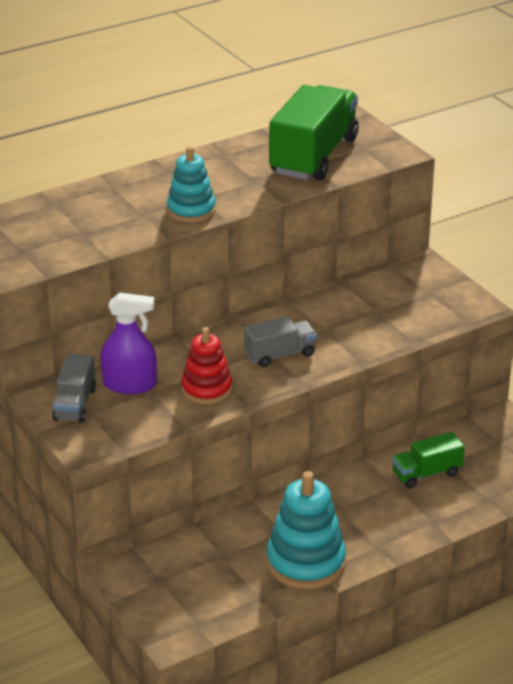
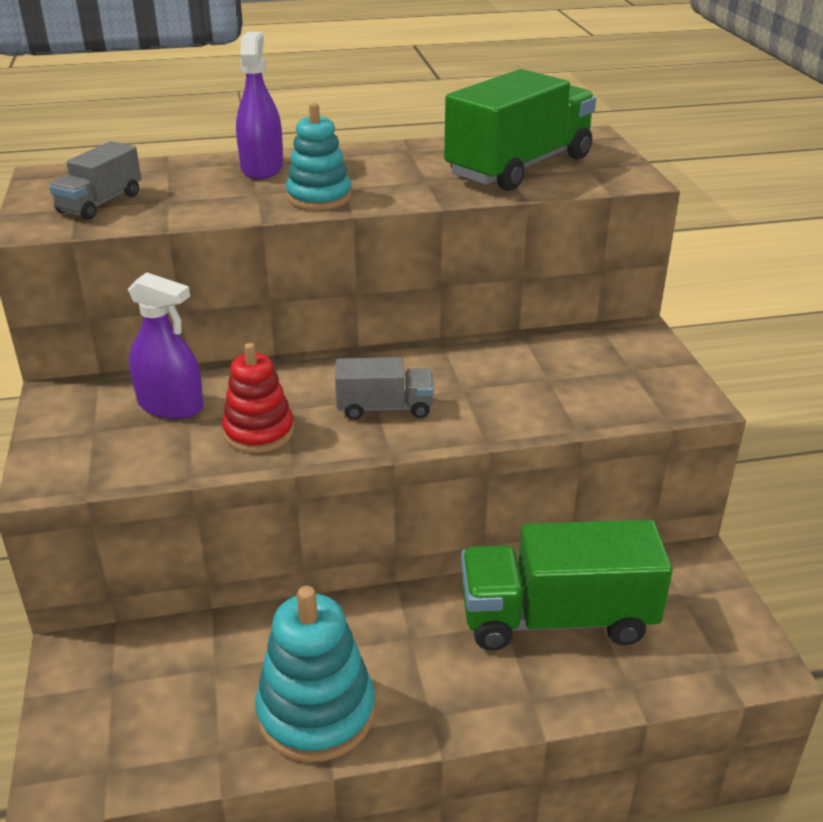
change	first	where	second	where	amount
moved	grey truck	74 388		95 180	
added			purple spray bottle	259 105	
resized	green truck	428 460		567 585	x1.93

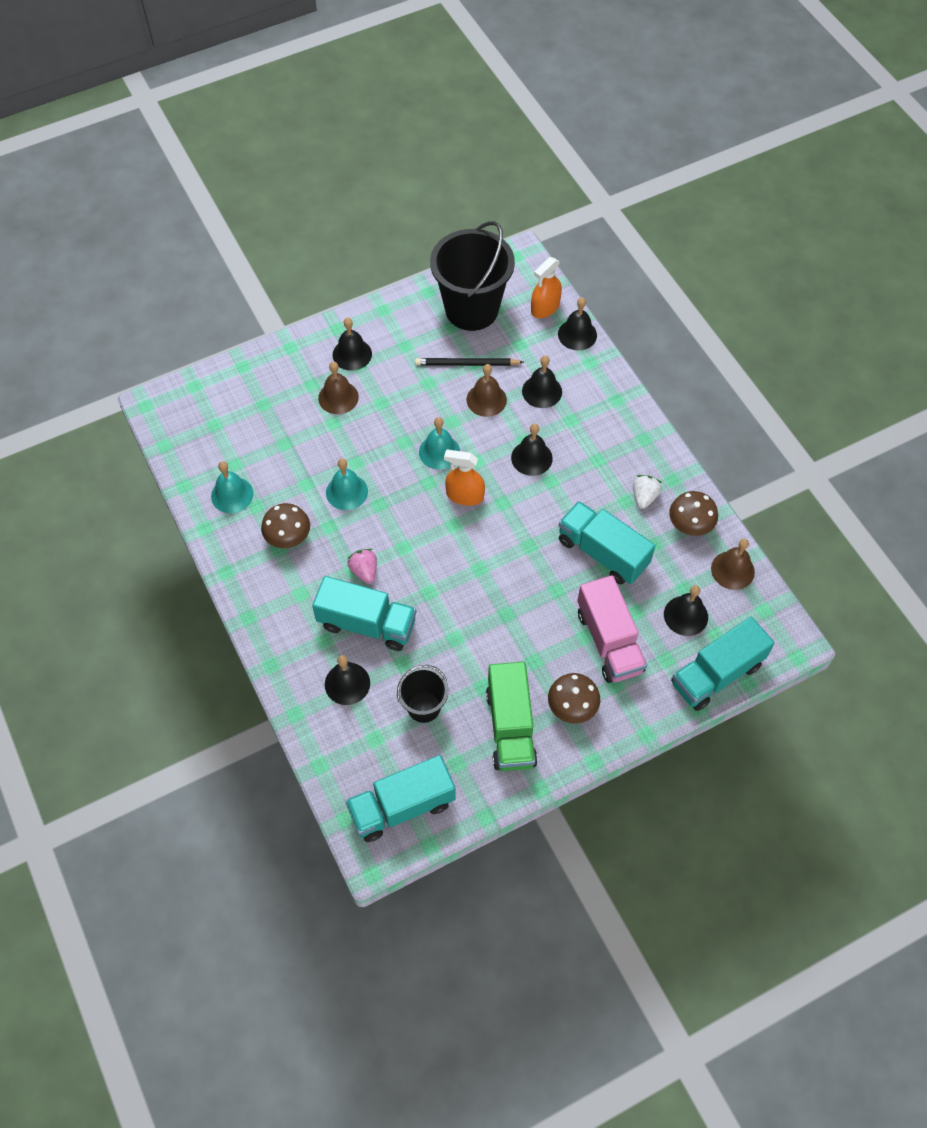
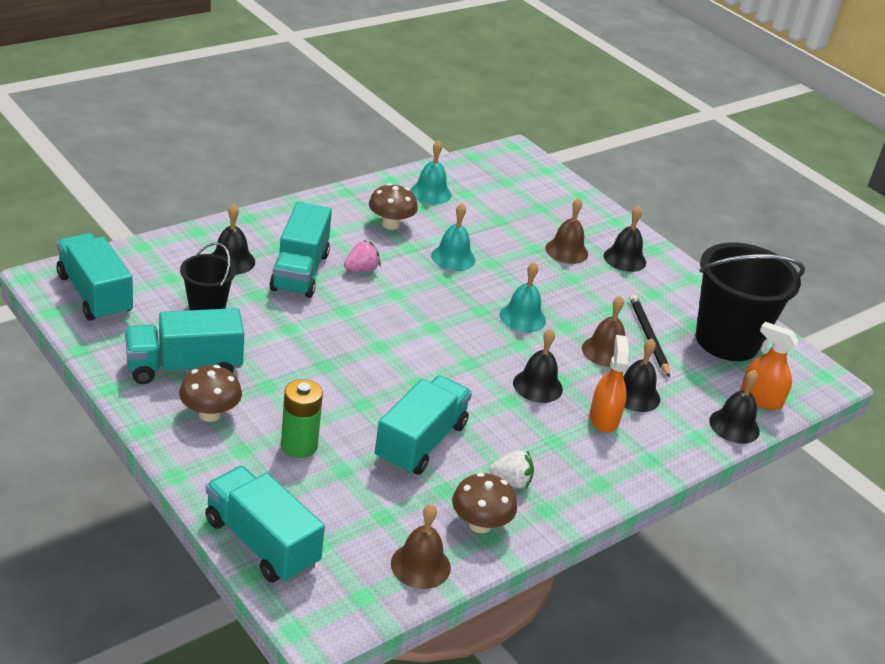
change	first	where	second	where	amount
recoloured	green truck	512 716	turquoise truck	184 346	
replaced	pink truck	612 629	green battery	302 418	
moved	orange spray bottle	464 478		609 384	
removed	black bell	686 610			

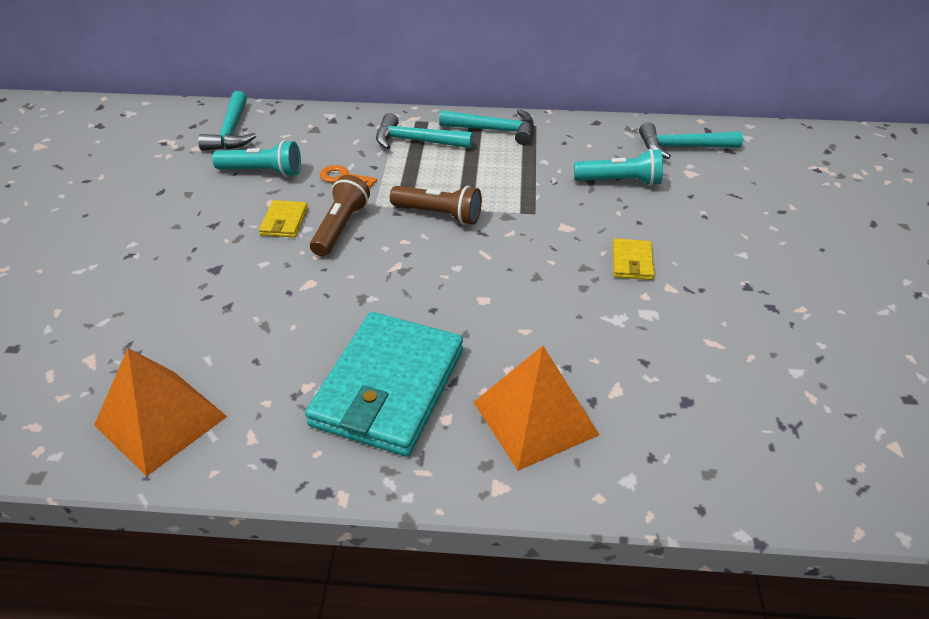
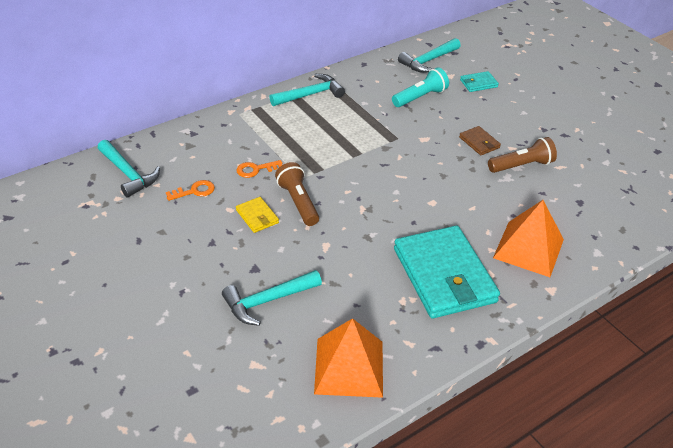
change	first	where	second	where	amount
replaced	turquoise flashlight	256 158	orange key	190 190	
moved	turquoise hammer	424 131		272 298	
recoloured	yellow wallet	633 259	brown wallet	480 140	
added			turquoise wallet	479 81	
moved	brown flashlight	436 205		522 155	

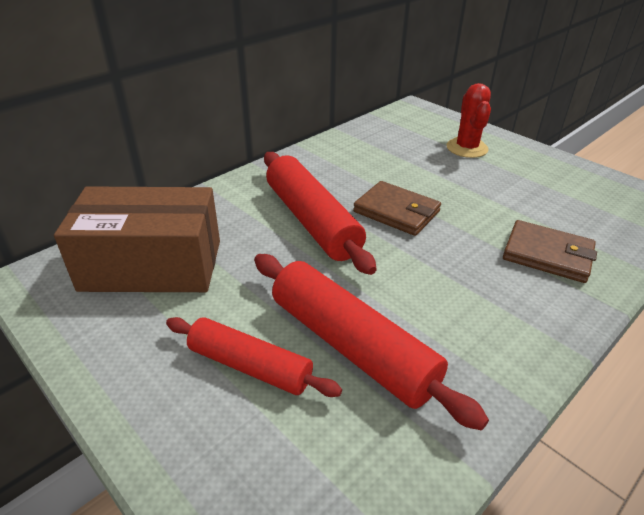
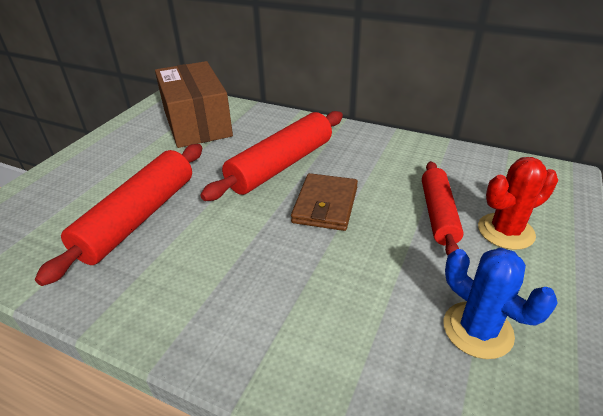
change	first	where	second	where	amount
moved	red rolling pin	254 357		443 208	
added			blue cactus	500 303	
removed	brown wallet	550 251			

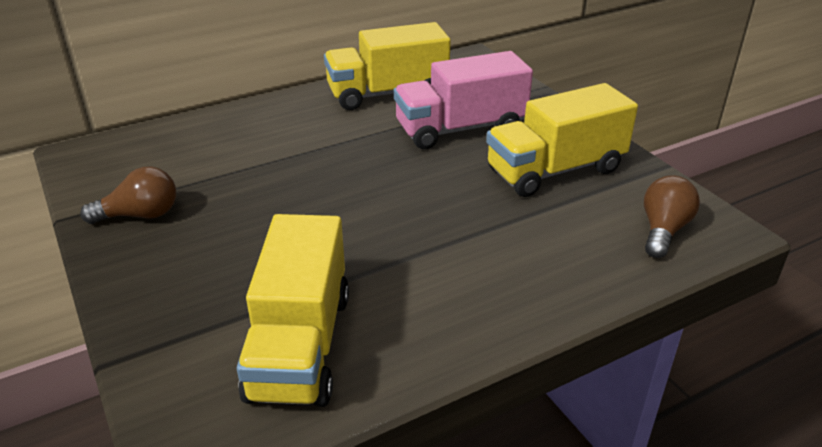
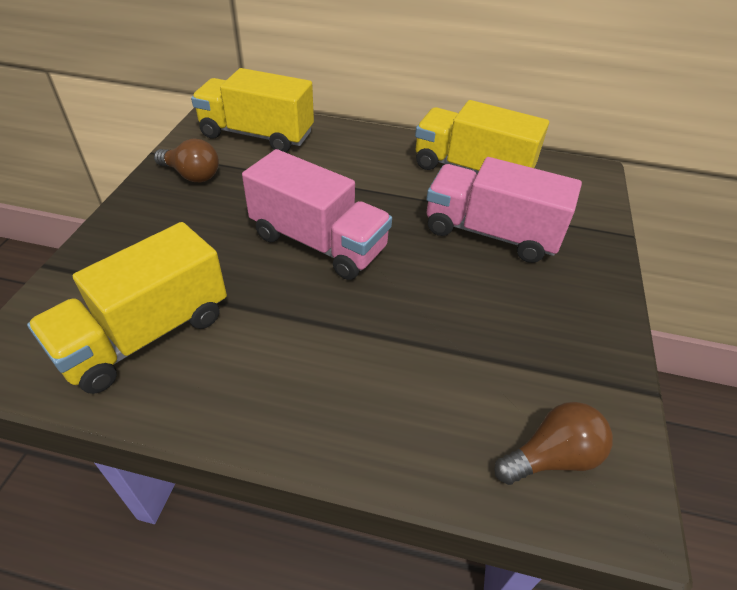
change	first	where	second	where	amount
moved	yellow truck	562 140		252 110	
added			pink truck	317 214	

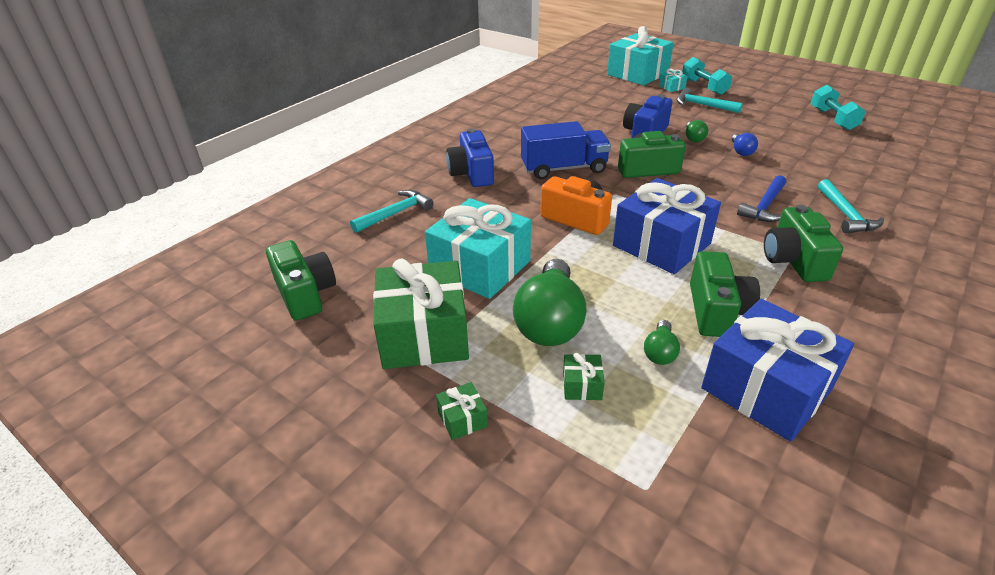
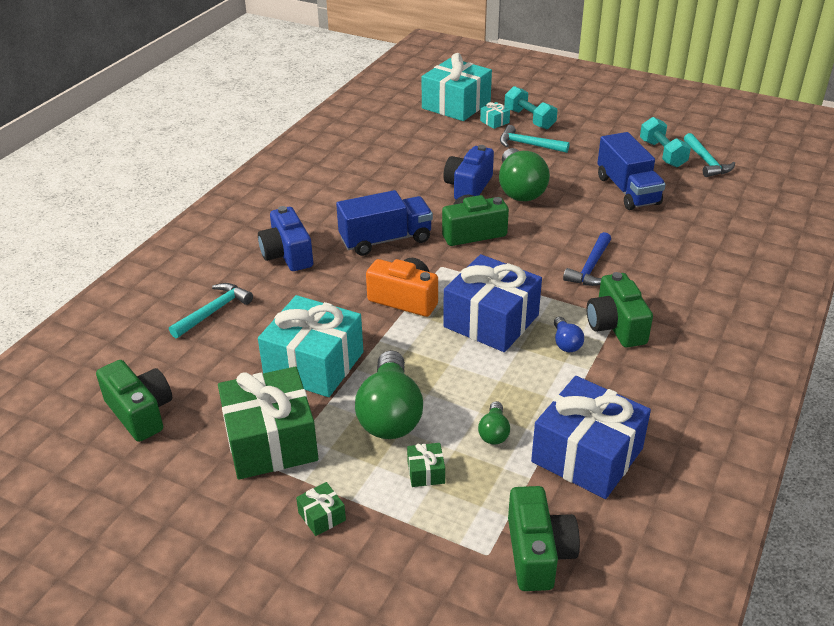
change	first	where	second	where	amount
resized	green light bulb	697 131		524 174	x2.15
moved	green camera	725 294		544 538	
moved	blue light bulb	745 144		569 334	
added			blue truck	631 171	
moved	turquoise hammer	851 206		709 155	

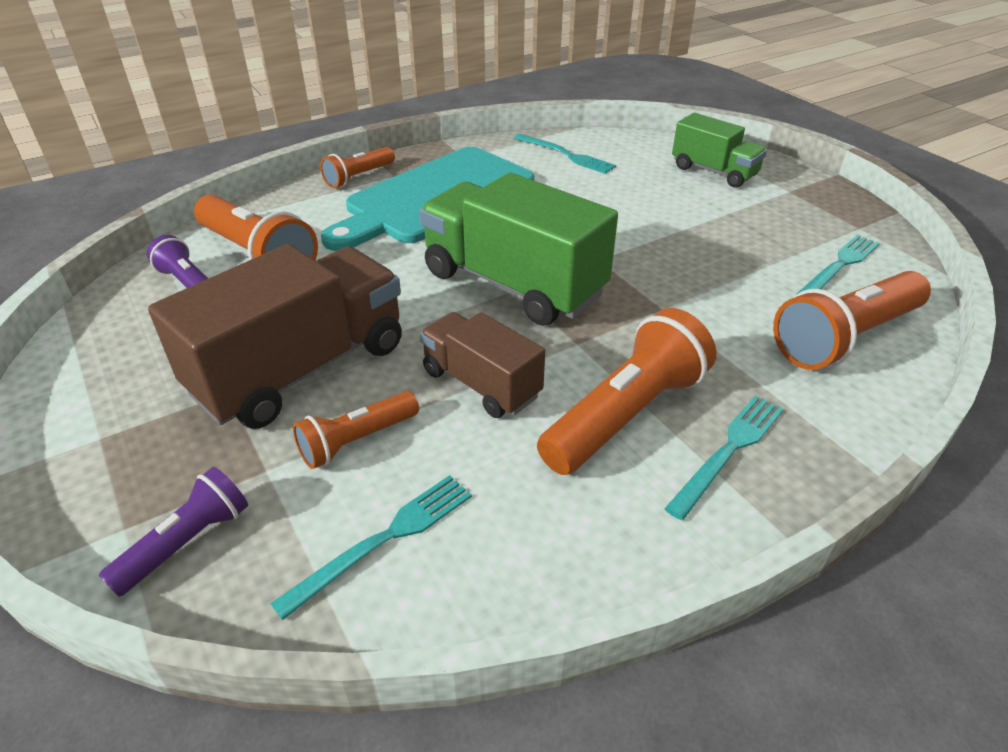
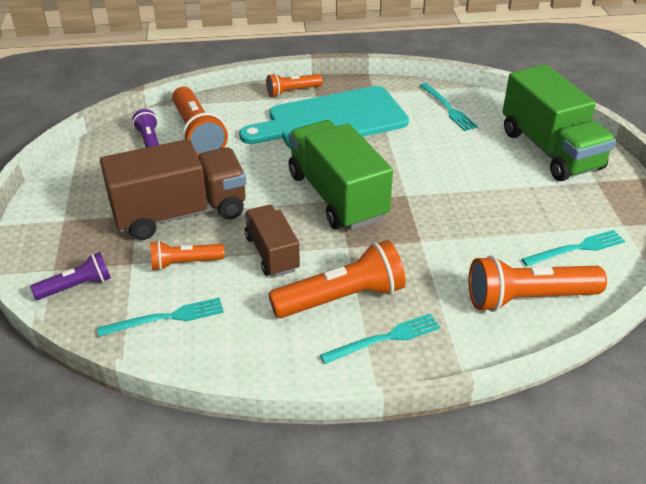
change	first	where	second	where	amount
resized	green truck	719 150		559 122	x1.73

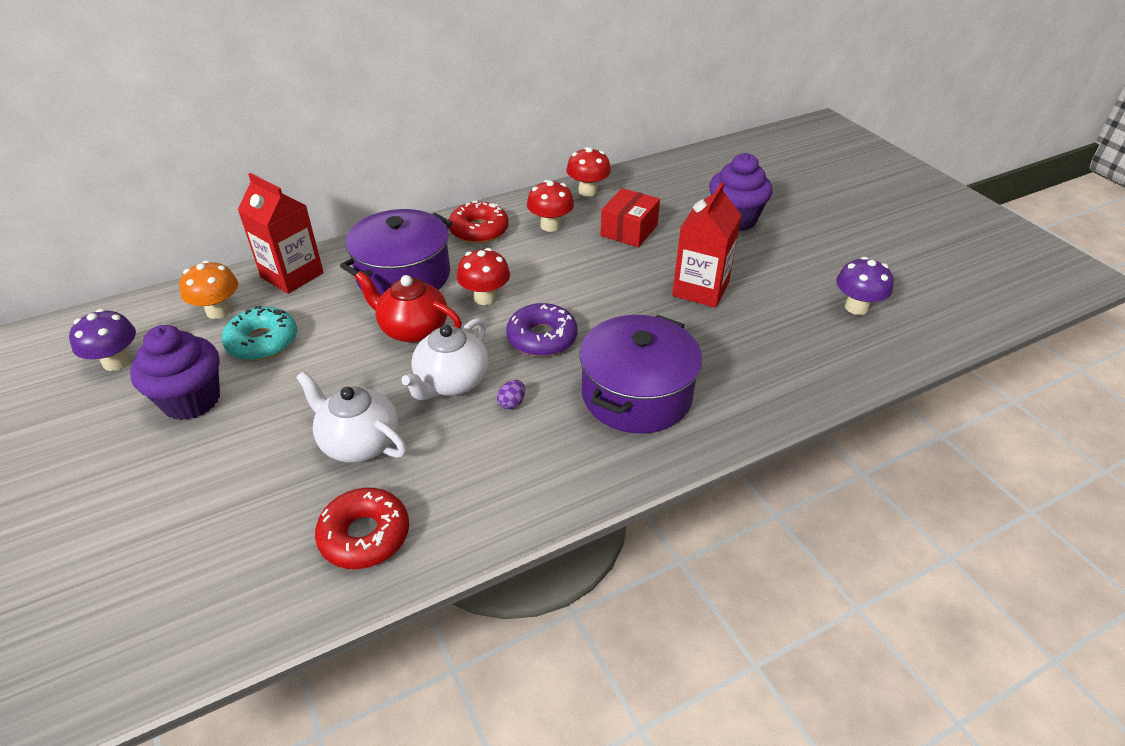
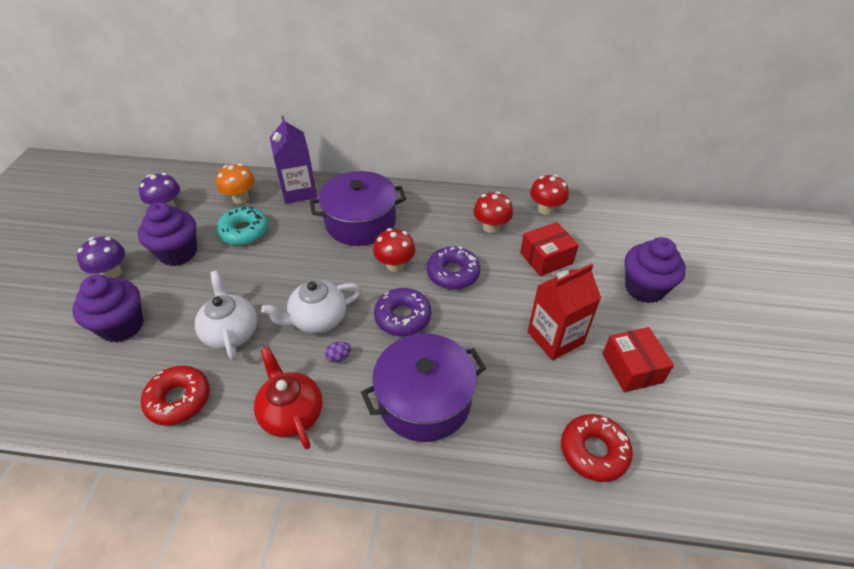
change	first	where	second	where	amount
added			purple cupcake	108 309	
moved	purple mushroom	865 286		101 257	
moved	red teapot	408 307		288 398	
recoloured	red carton	281 233	purple carton	293 160	
added			purple donut	453 268	
moved	red donut	479 222		597 448	
added			red box	638 359	

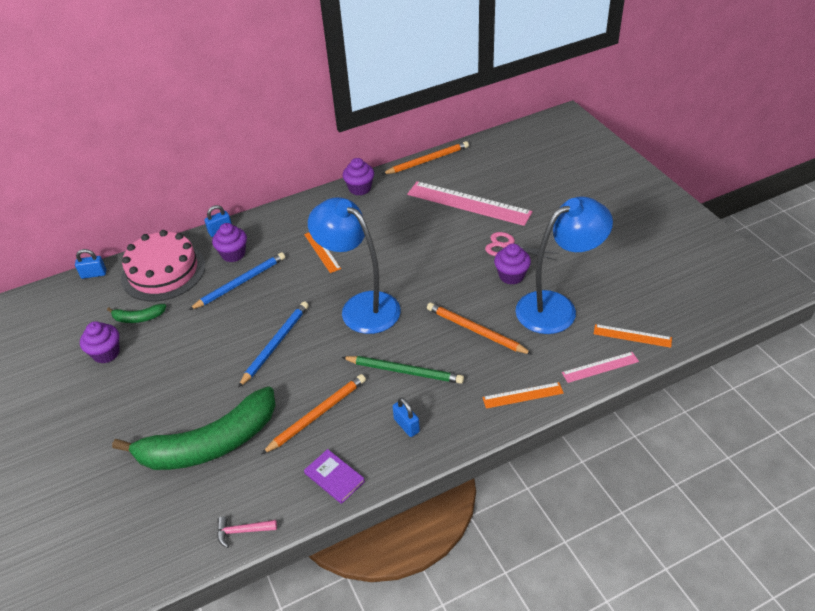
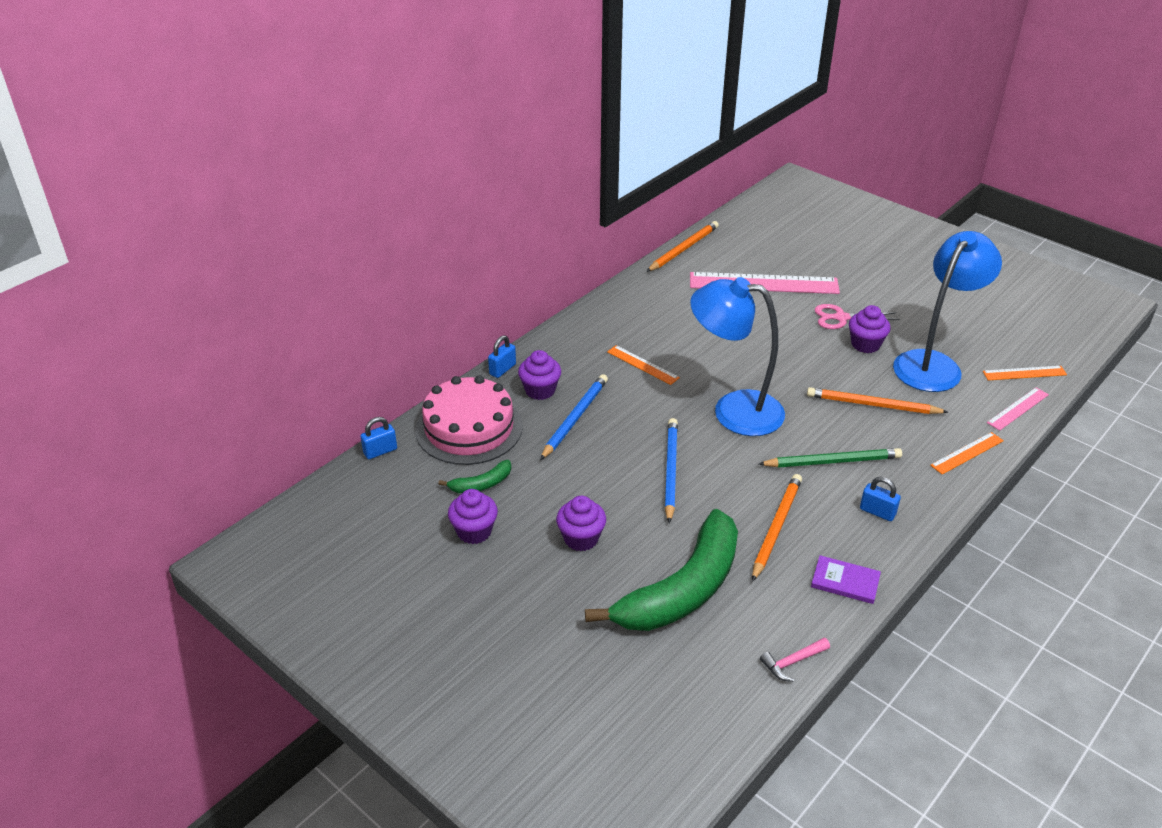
change	first	where	second	where	amount
moved	purple cupcake	358 176		581 523	

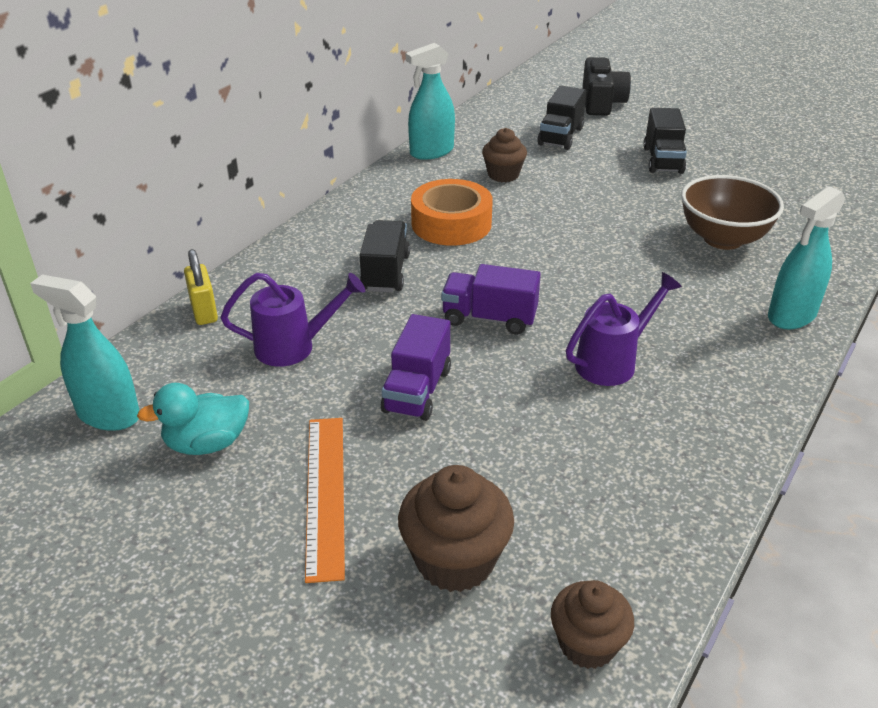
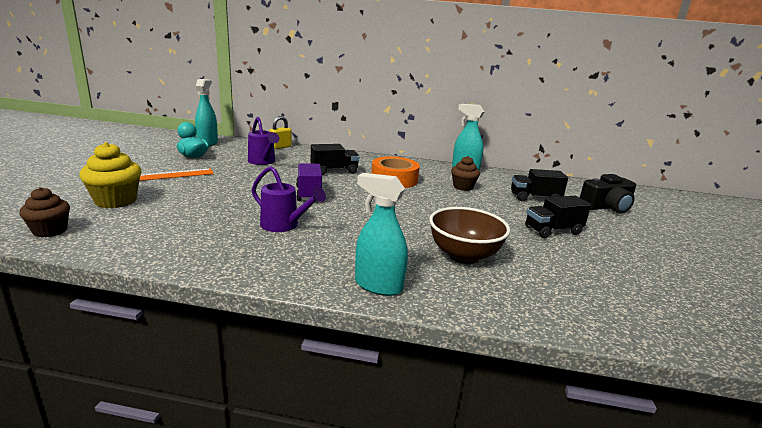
change	first	where	second	where	amount
recoloured	brown cupcake	456 528	yellow cupcake	110 175	
removed	purple truck	416 367			

